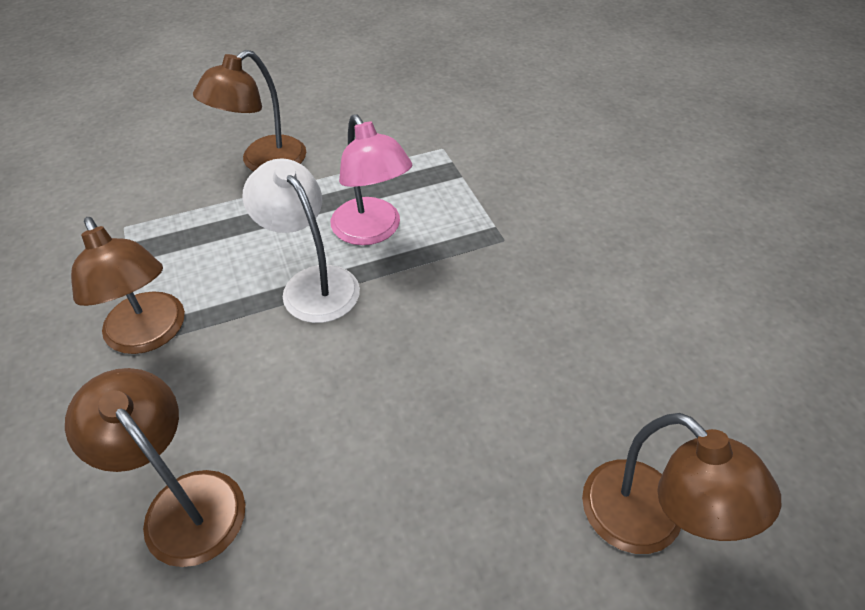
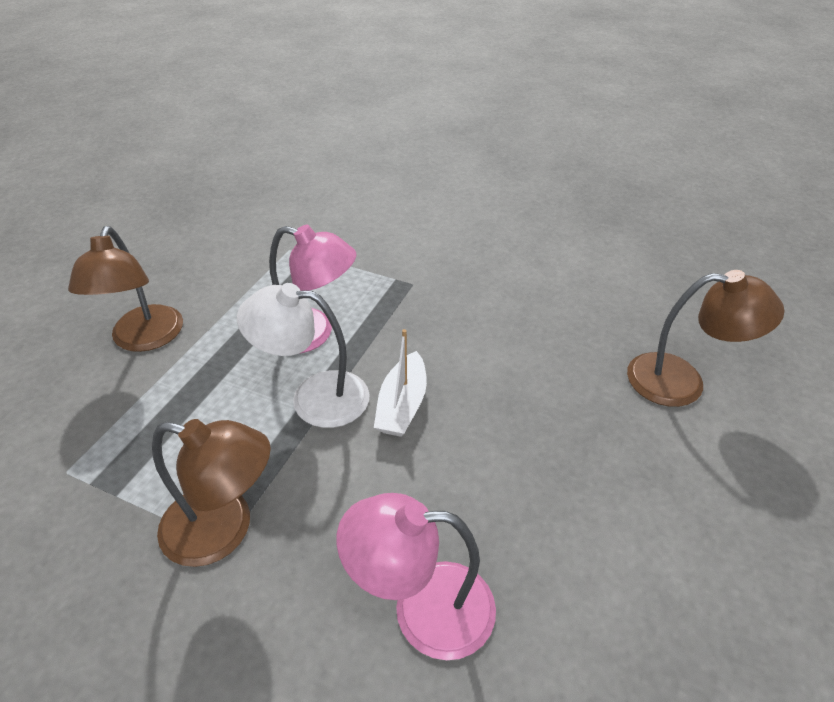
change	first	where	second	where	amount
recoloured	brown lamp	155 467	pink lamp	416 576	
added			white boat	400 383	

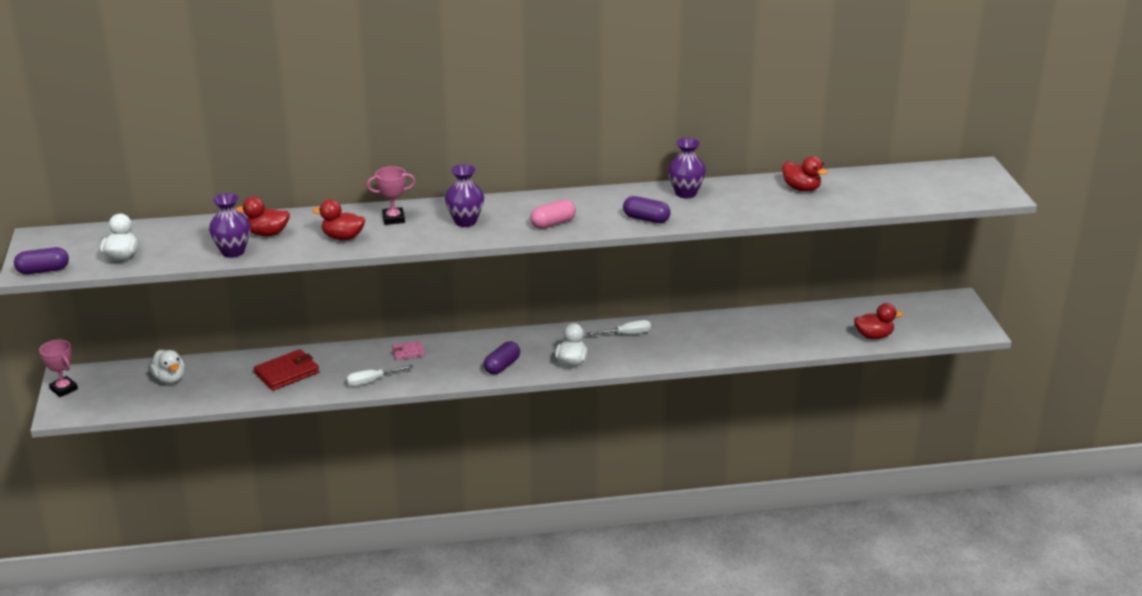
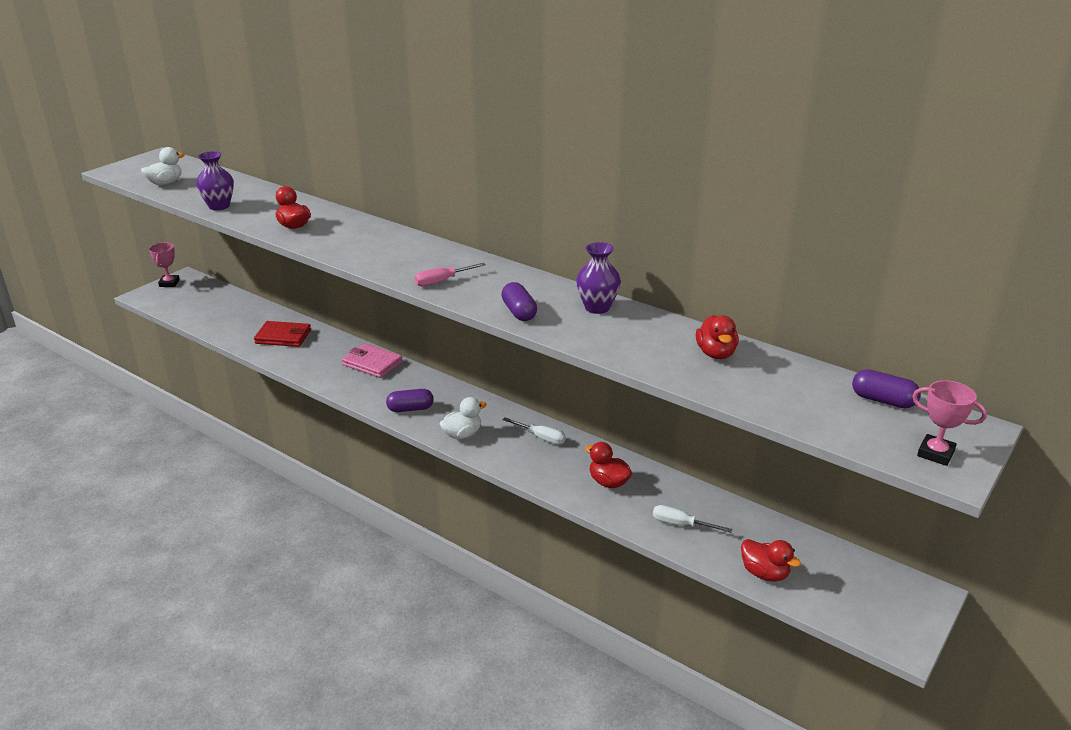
change	first	where	second	where	amount
resized	pink wallet	408 350		372 360	x1.77
replaced	pink capsule	553 214	pink screwdriver	450 274	
moved	red duck	263 216		608 465	
moved	white screwdriver	379 375		692 519	
moved	purple capsule	41 260		886 388	
moved	pink trophy	391 195		949 423	
removed	white duck	167 367			
removed	purple vase	464 195			

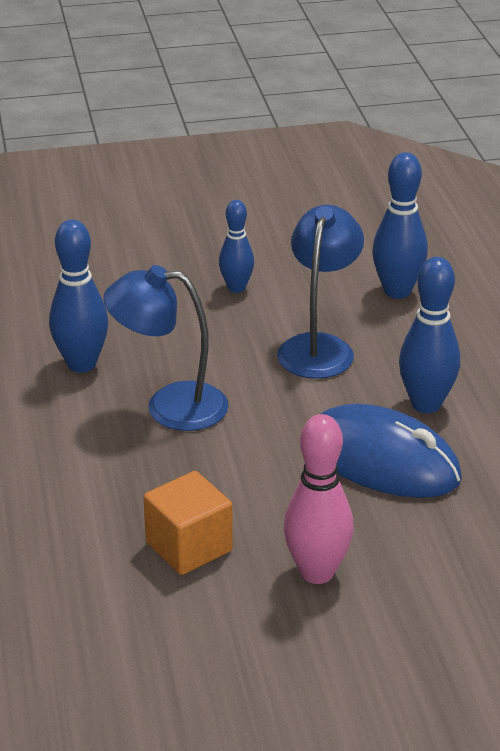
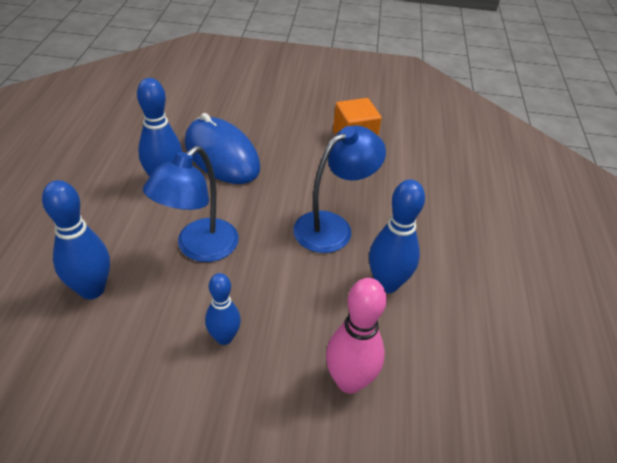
change	first	where	second	where	amount
turned	blue lamp	165 348		339 189	60 degrees counterclockwise
moved	pink bowling pin	319 499		356 336	

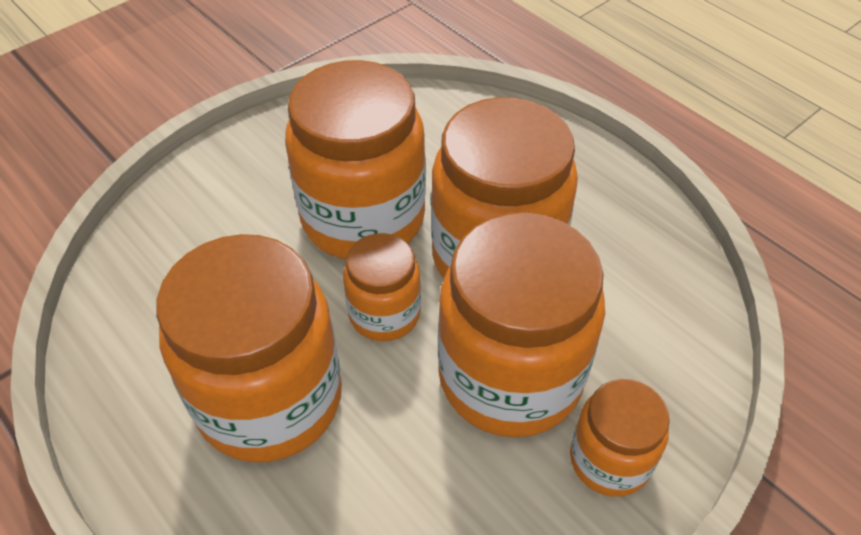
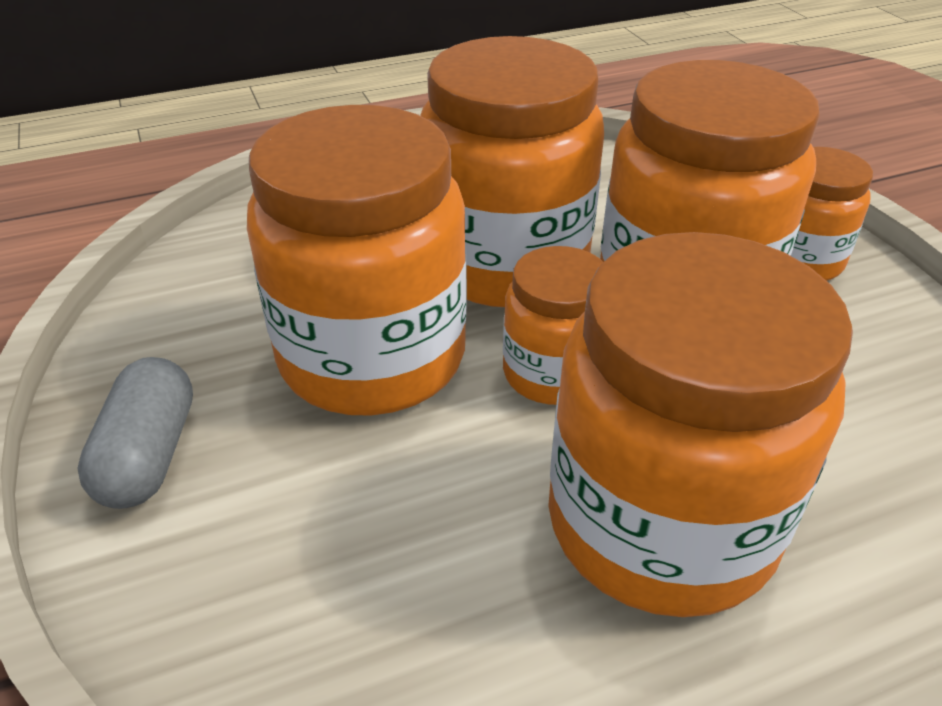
change	first	where	second	where	amount
added			grey capsule	135 433	

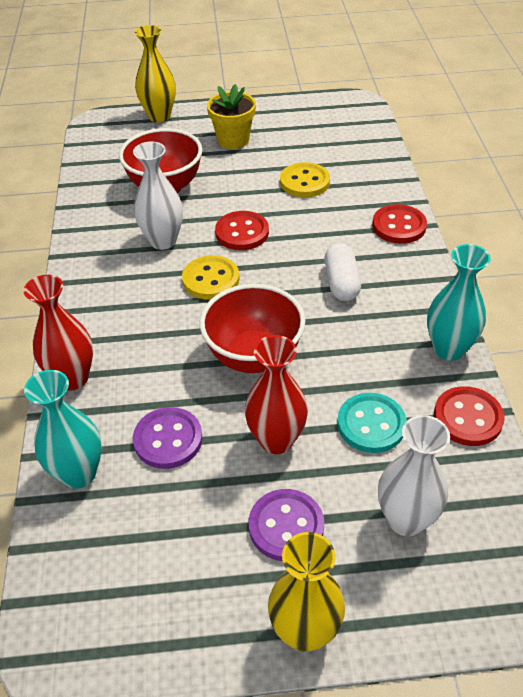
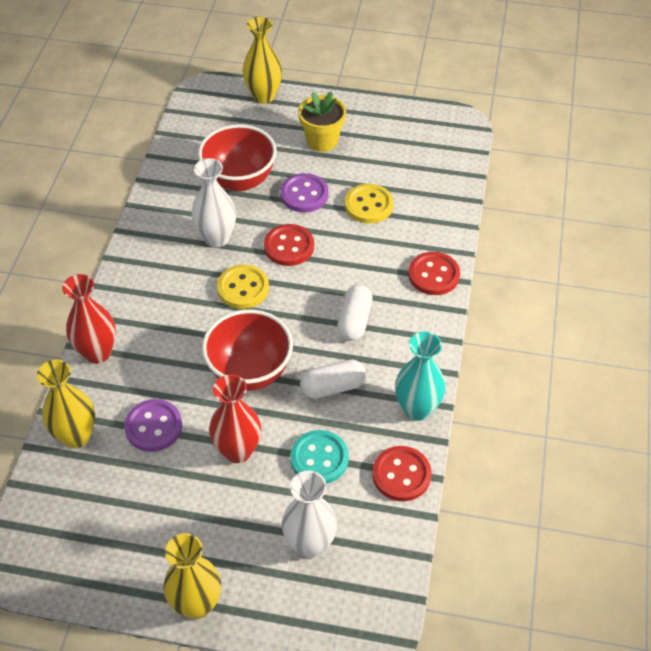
change	first	where	second	where	amount
recoloured	turquoise vase	63 429	yellow vase	66 404	
moved	purple button	286 525		304 192	
added			white capsule	333 379	

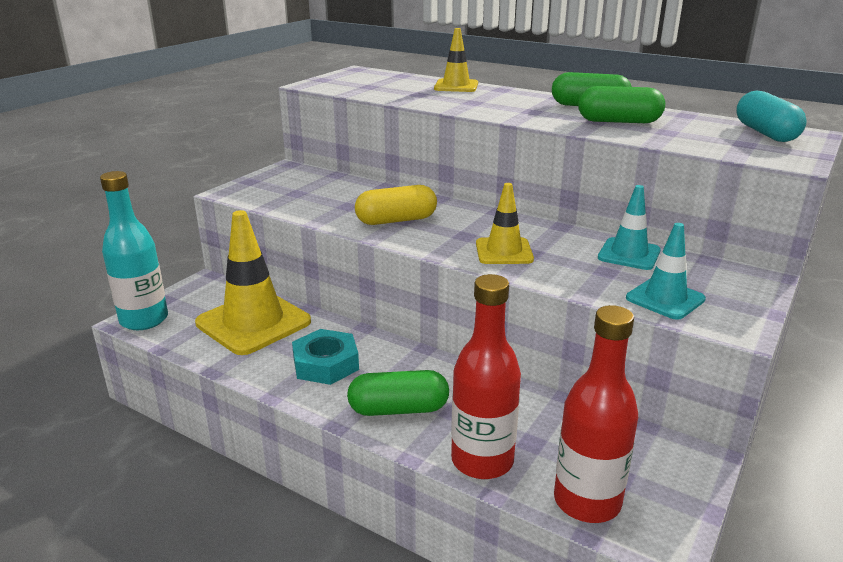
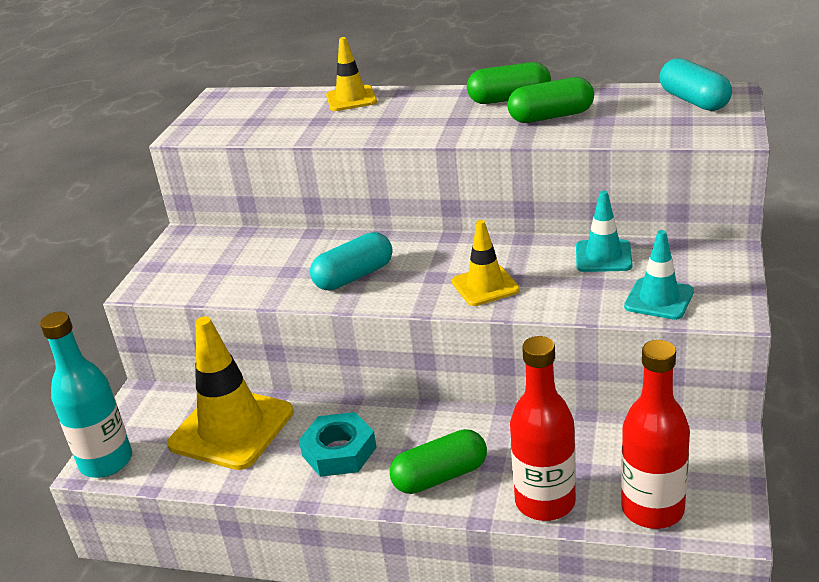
change	first	where	second	where	amount
recoloured	yellow capsule	396 205	turquoise capsule	351 261	

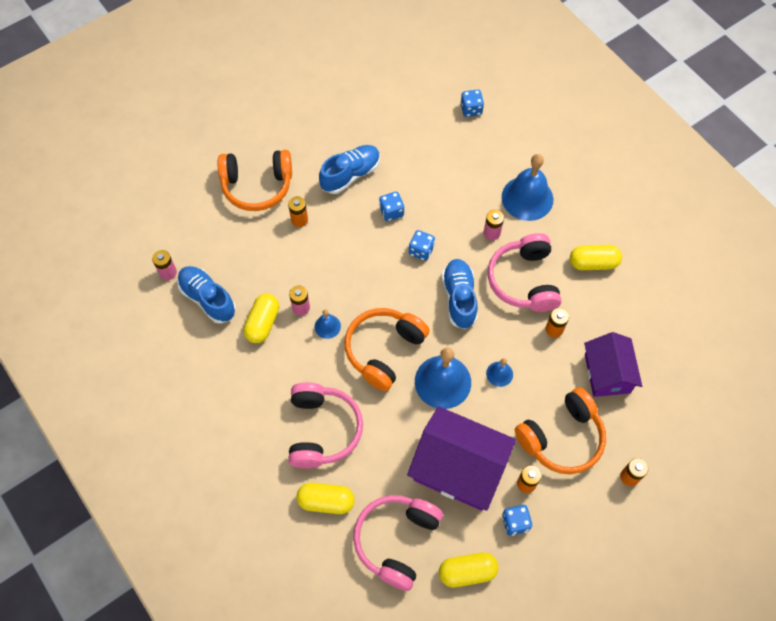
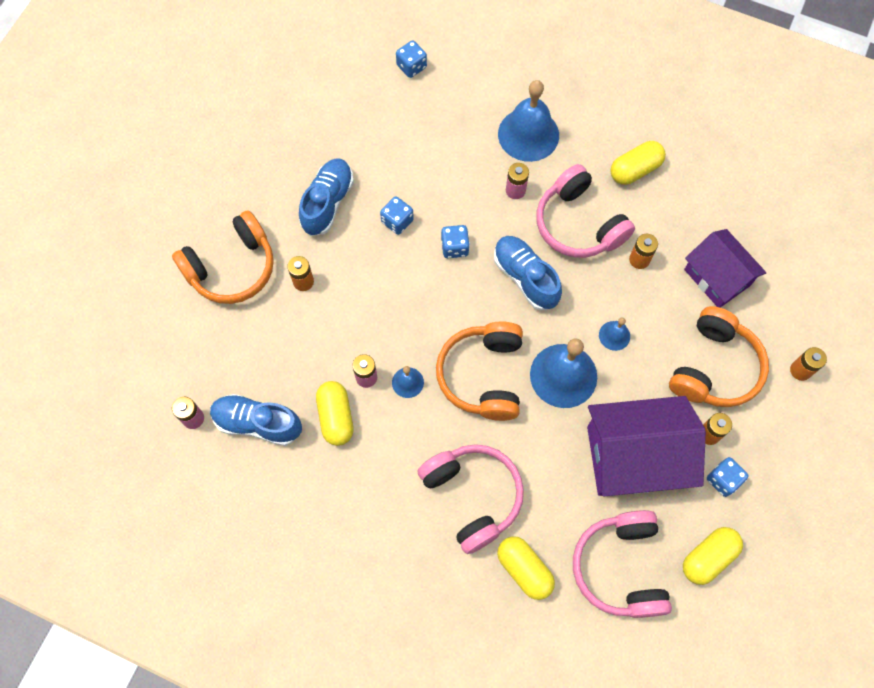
change	first	where	second	where	amount
turned	yellow capsule	326 498		526 568	75 degrees clockwise

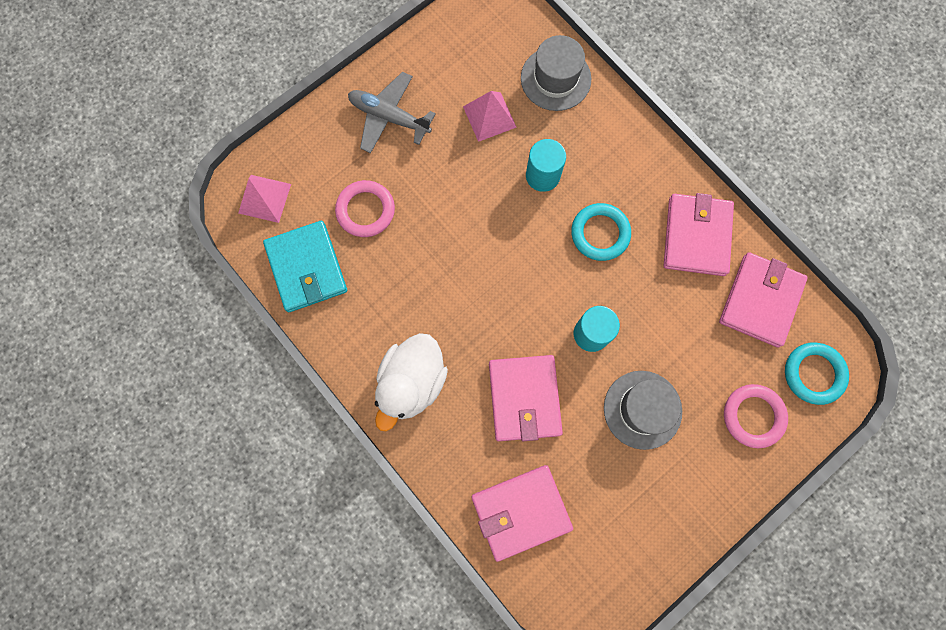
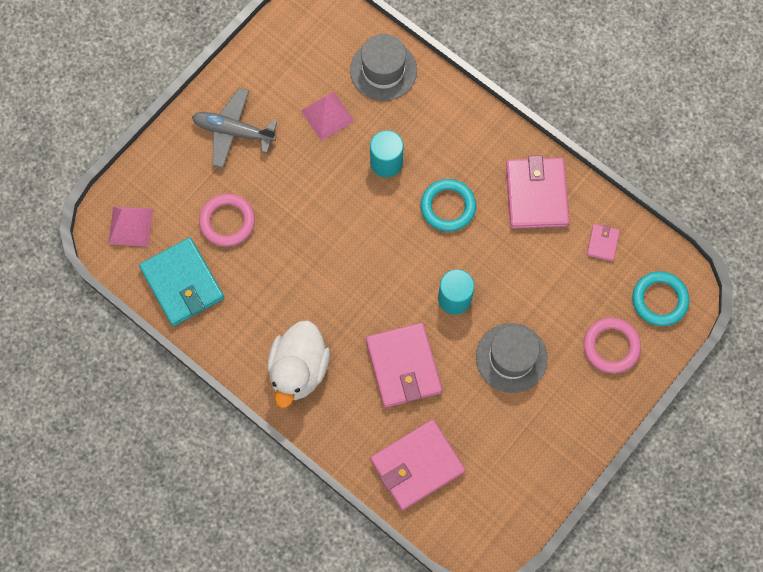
change	first	where	second	where	amount
resized	pink wallet	763 300		603 242	x0.46

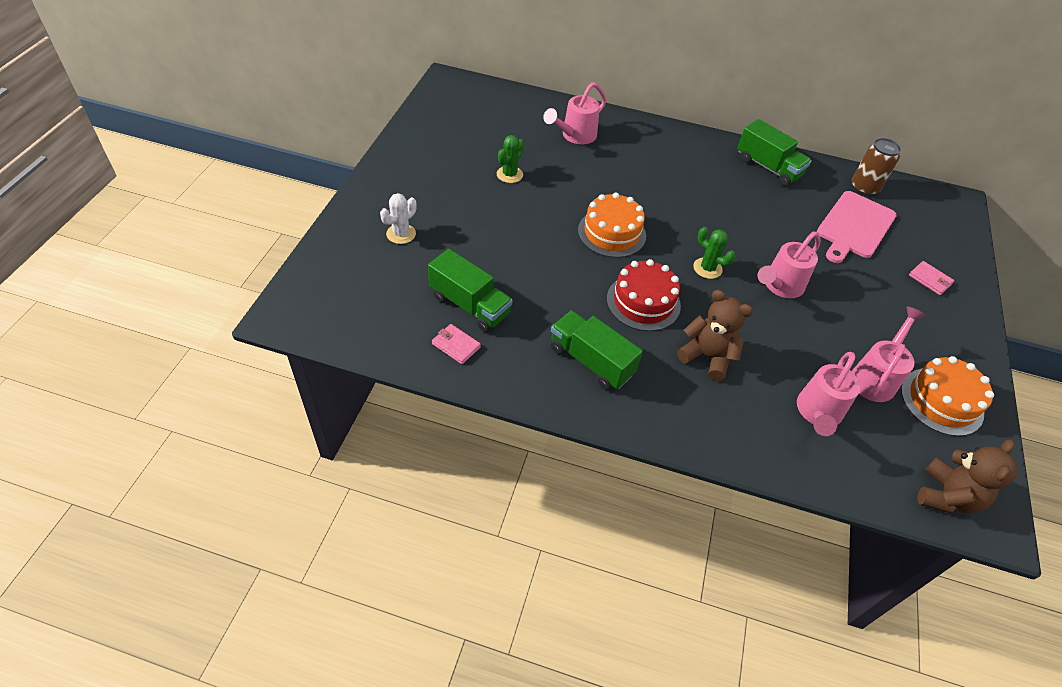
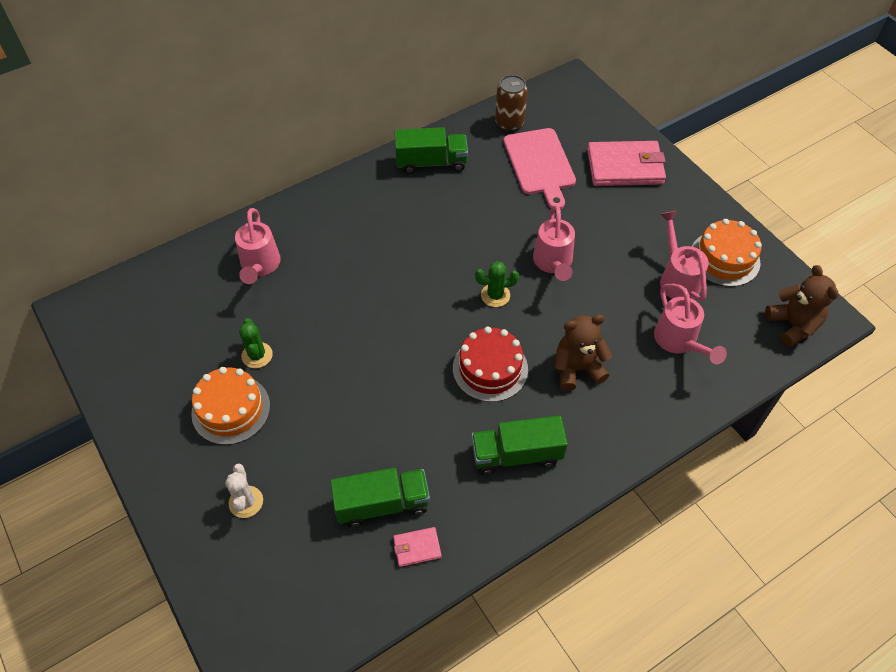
change	first	where	second	where	amount
moved	orange cake	612 225		230 406	
resized	pink wallet	931 278		626 163	x2.18

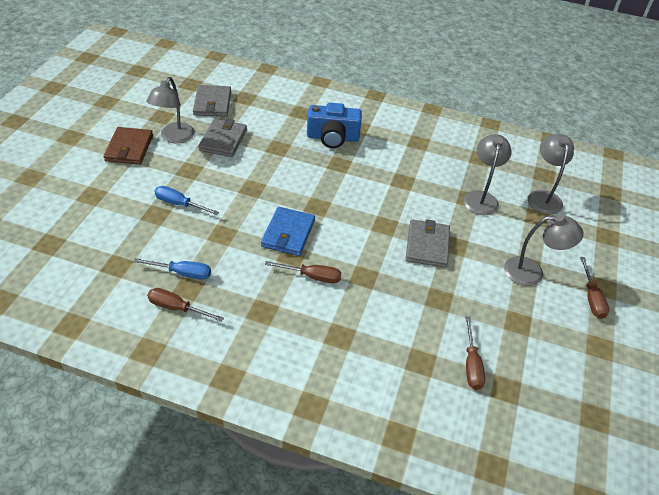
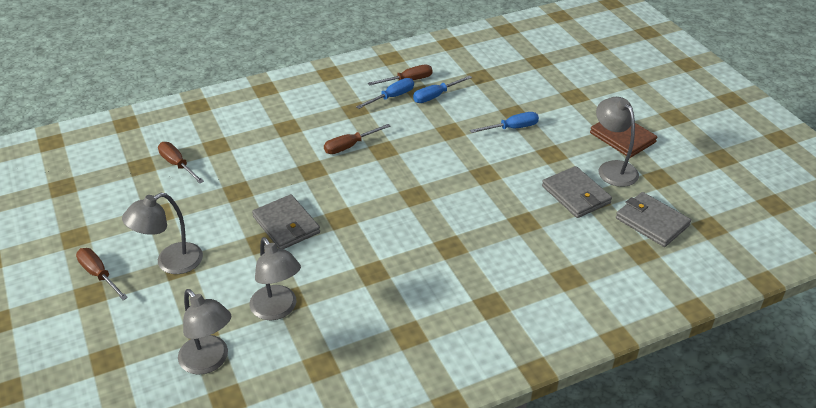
change	first	where	second	where	amount
added			blue screwdriver	385 93	
removed	blue wallet	288 231			
removed	blue camera	334 125			

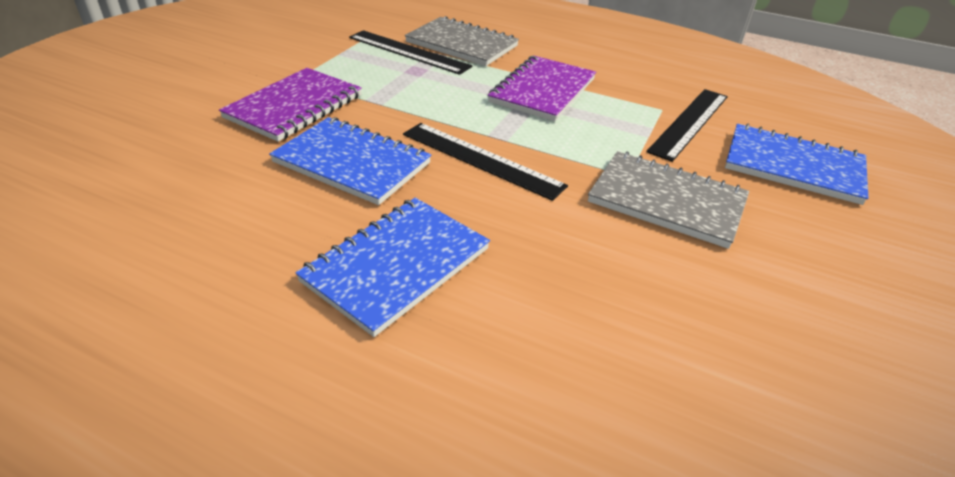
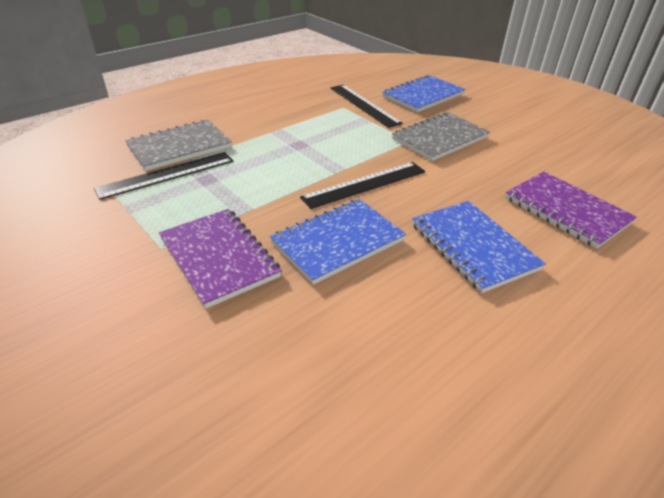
change	first	where	second	where	amount
moved	purple notebook	542 88		571 210	

